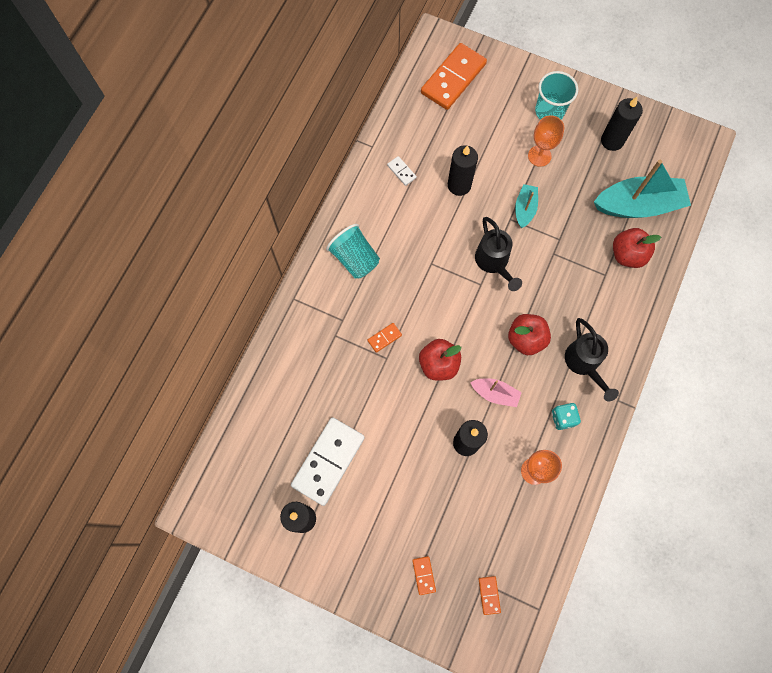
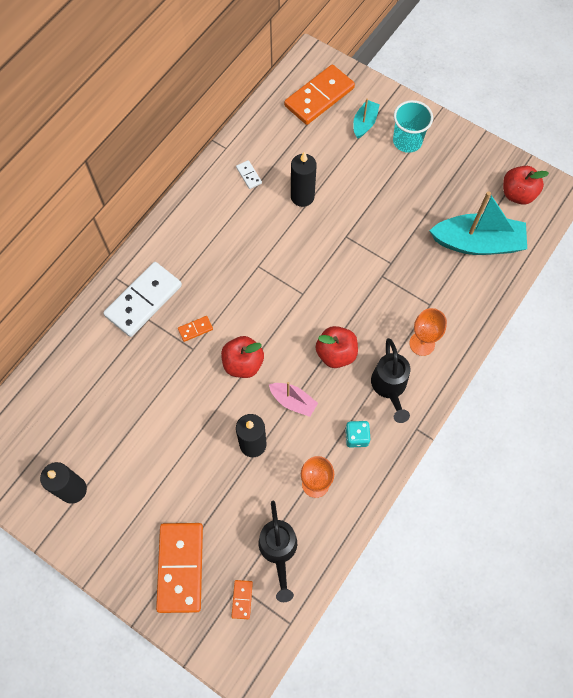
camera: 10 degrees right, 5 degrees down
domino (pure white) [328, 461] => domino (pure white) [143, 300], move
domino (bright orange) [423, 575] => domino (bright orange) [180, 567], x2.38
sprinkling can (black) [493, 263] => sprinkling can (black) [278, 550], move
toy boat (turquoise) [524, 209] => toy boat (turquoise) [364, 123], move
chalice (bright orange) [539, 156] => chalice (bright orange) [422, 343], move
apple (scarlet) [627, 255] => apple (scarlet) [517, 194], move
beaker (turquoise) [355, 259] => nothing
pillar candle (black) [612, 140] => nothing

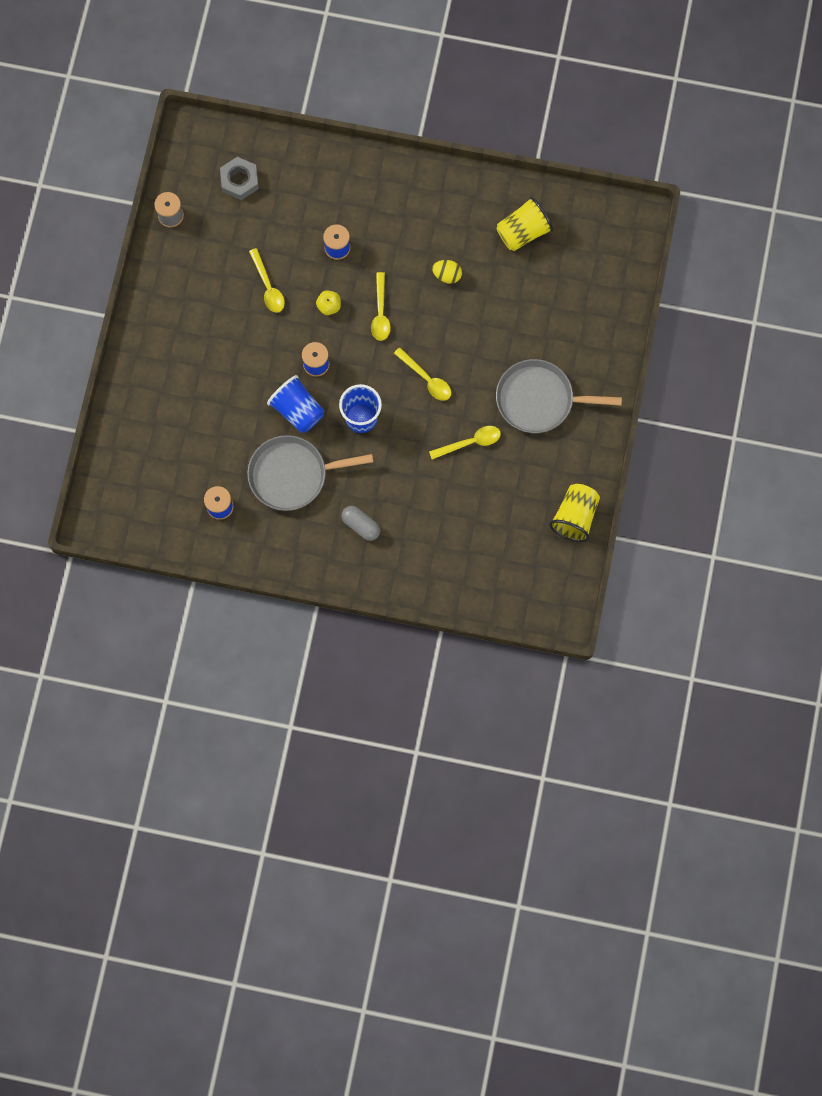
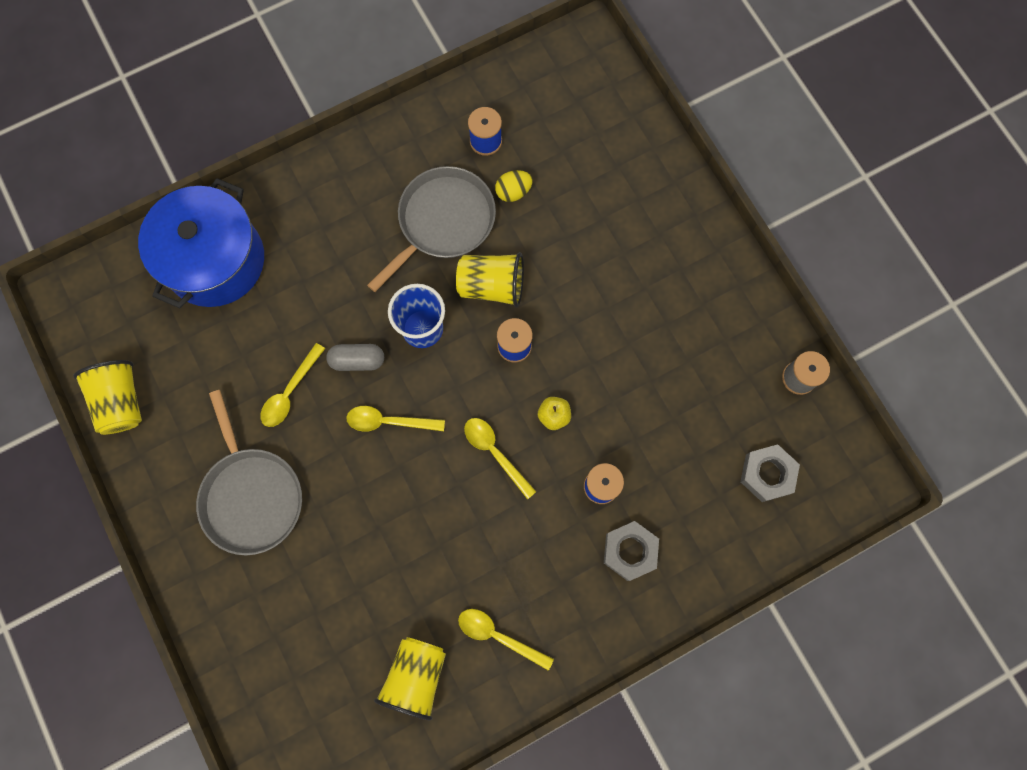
camera: 140 degrees right, 0 degrees up
nothing => stockpot (blue) [215, 260]
frying pan (gray) [539, 399] => frying pan (gray) [251, 495], 105 degrees clockwise
capsule (gray) [361, 525] => capsule (gray) [357, 360], move
beaker (blue) [297, 410] => beaker (yellow) [492, 286]
teaspoon (yellow) [268, 286] => teaspoon (yellow) [498, 636], move
toy egg (yellow) [447, 275] => toy egg (yellow) [513, 192], move
nothing => hexagon nut (gray) [630, 551]

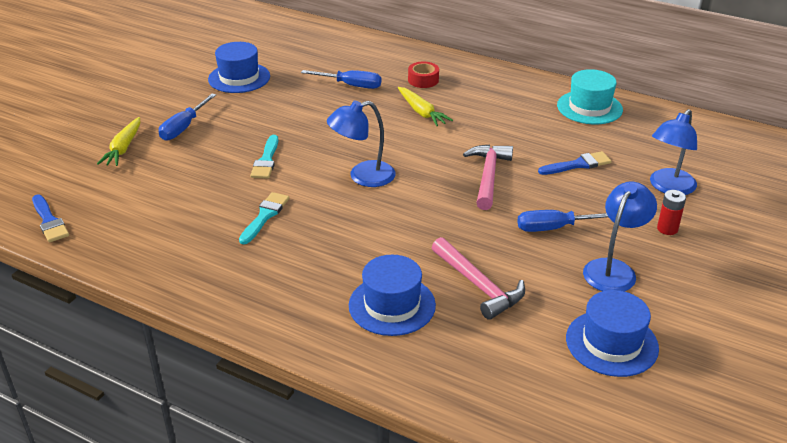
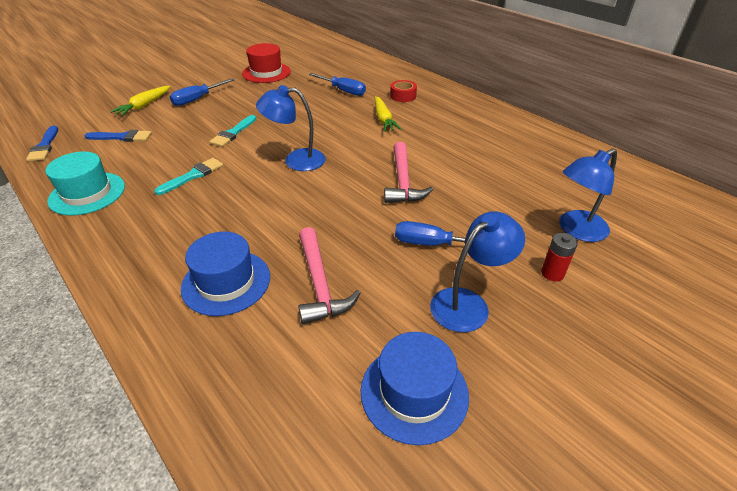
camera: 20 degrees right, 5 degrees up
top hat (turquoise) [589, 107] => top hat (turquoise) [87, 193], move
paintbrush (blue) [578, 164] => paintbrush (blue) [122, 137], move
top hat (blue) [239, 78] => top hat (scarlet) [266, 73]
carpenter's hammer (rosy) [488, 176] => carpenter's hammer (rosy) [403, 182], 150 degrees clockwise

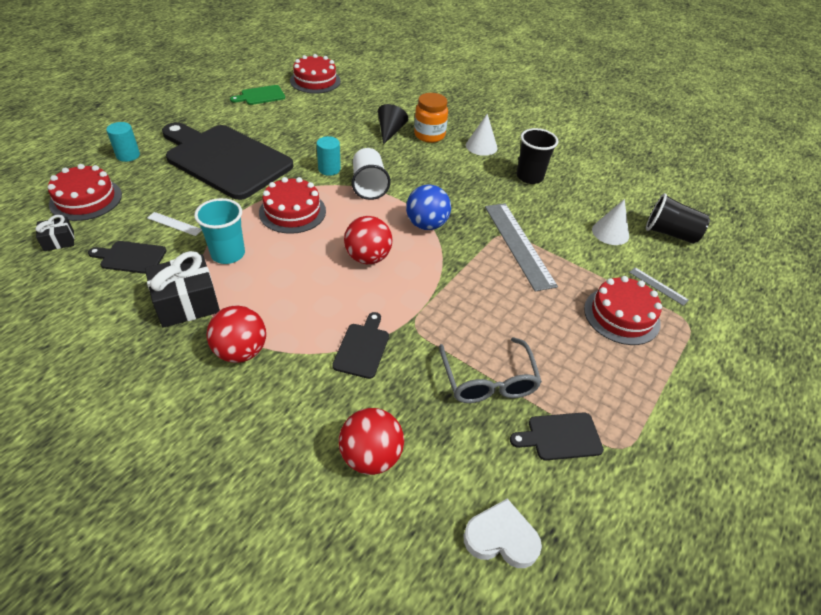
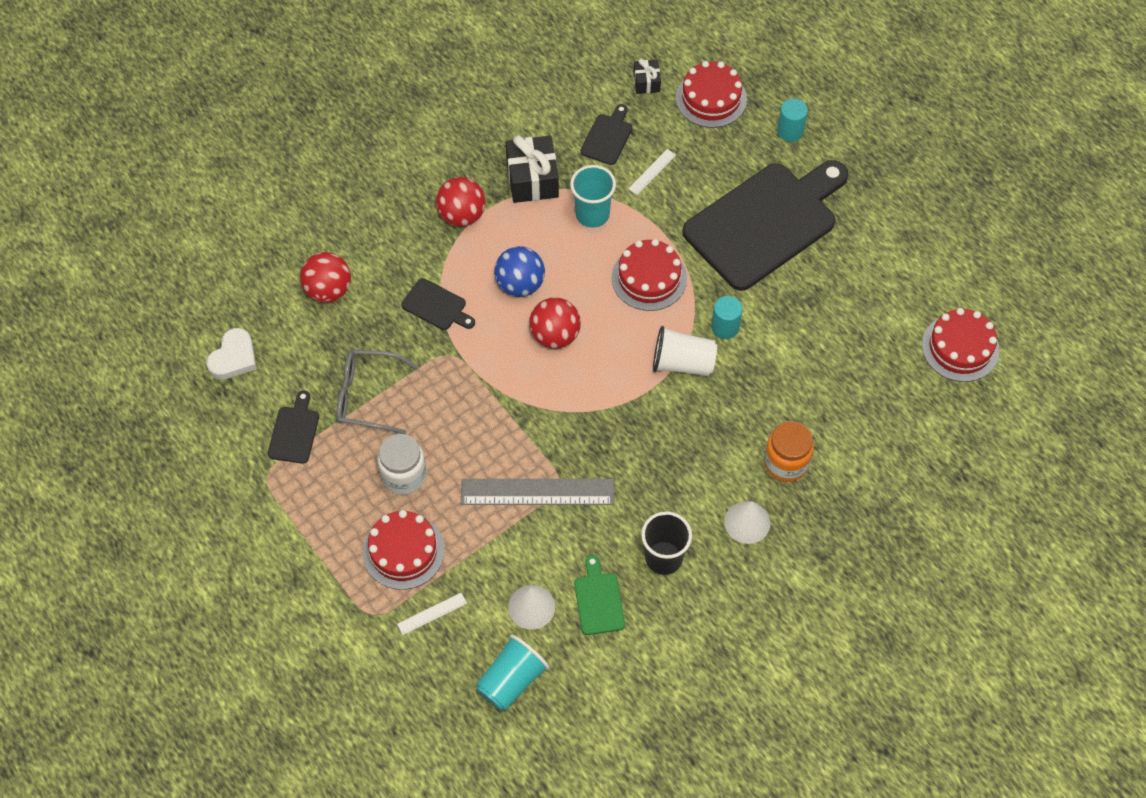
camera: 110 degrees right, 15 degrees up
nothing => preserve jar (pure white) [404, 475]
measuring stick (gray) [658, 286] => measuring stick (pure white) [432, 613]
beaker (black) [670, 233] => beaker (turquoise) [511, 681]
ball (blue) [426, 225] => ball (blue) [520, 284], move
bread board (green) [261, 96] => bread board (green) [598, 600], move
solid cone (black) [390, 131] => nothing

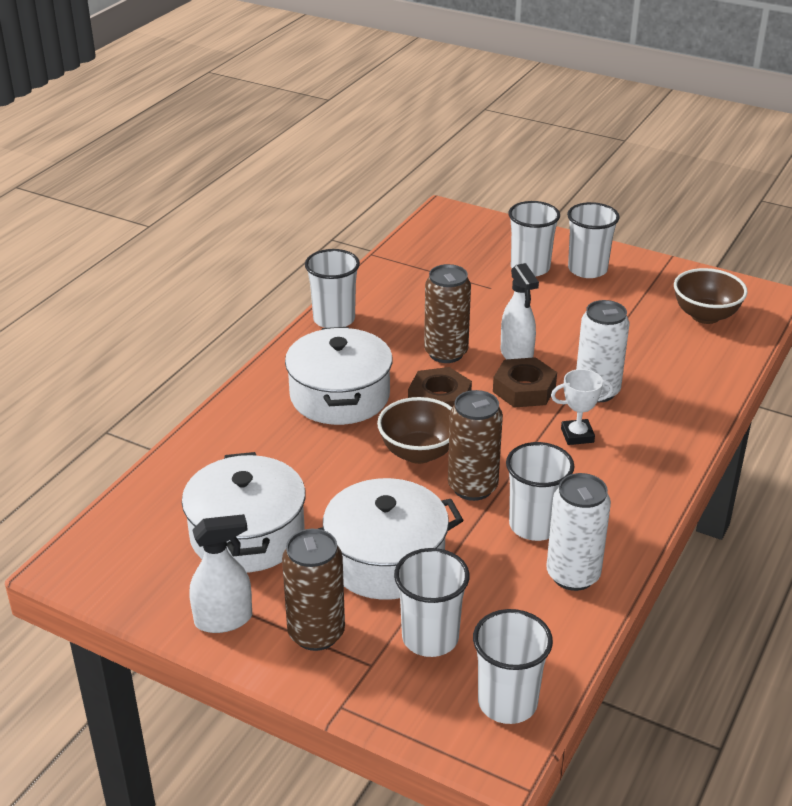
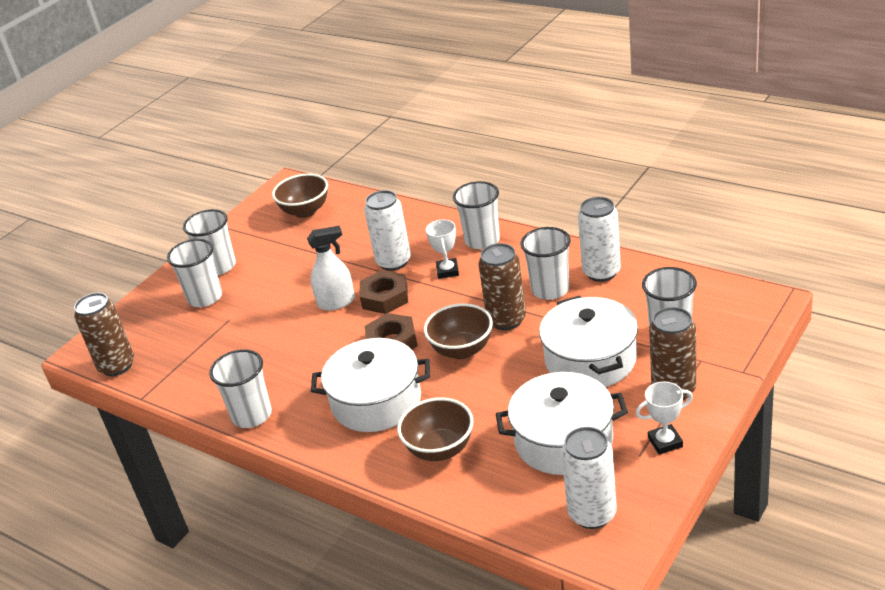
camera: 80 degrees left, 0 degrees up
soda can (russet) [446, 353] => soda can (russet) [117, 366], move
nothing => serving bowl (russet) [440, 449]
beaker (pure white) [507, 702] => beaker (pure white) [482, 240], move
nothing => soda can (pure white) [592, 514]
spray cleaner (pure white) [224, 619] => trophy (pure white) [665, 442]

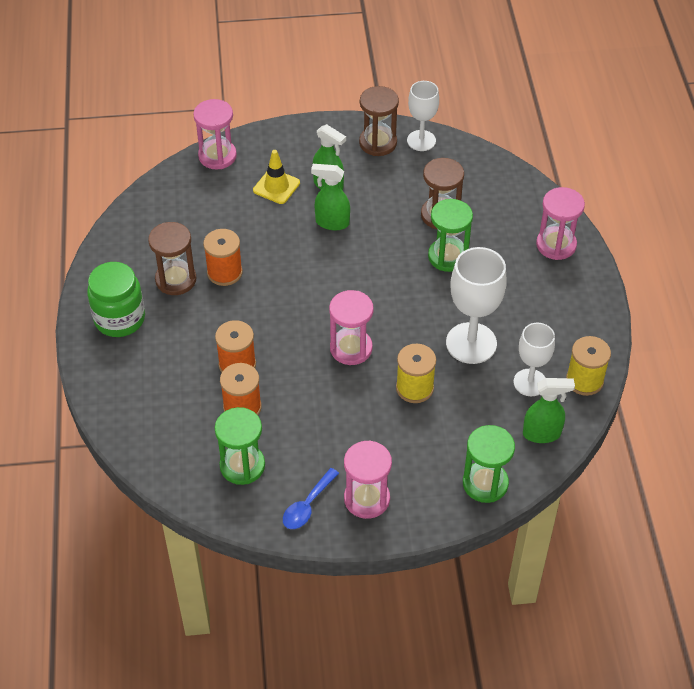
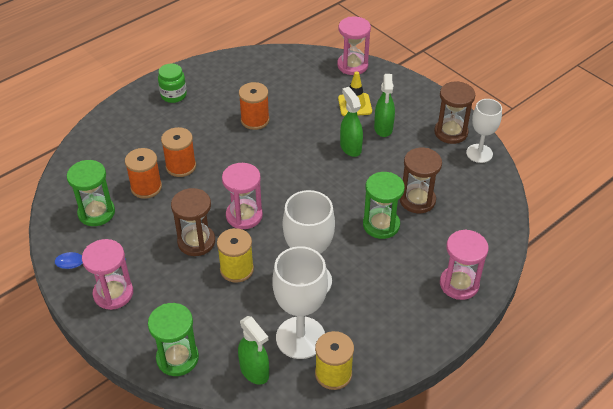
camera: 55 degrees right, 5 degrees down
preserve jar (green) [119, 319] => preserve jar (green) [173, 95], x0.66
sandglass (russet) [176, 280] => sandglass (russet) [196, 242], move
chalice (pure white) [530, 382] => chalice (pure white) [300, 337], x1.56

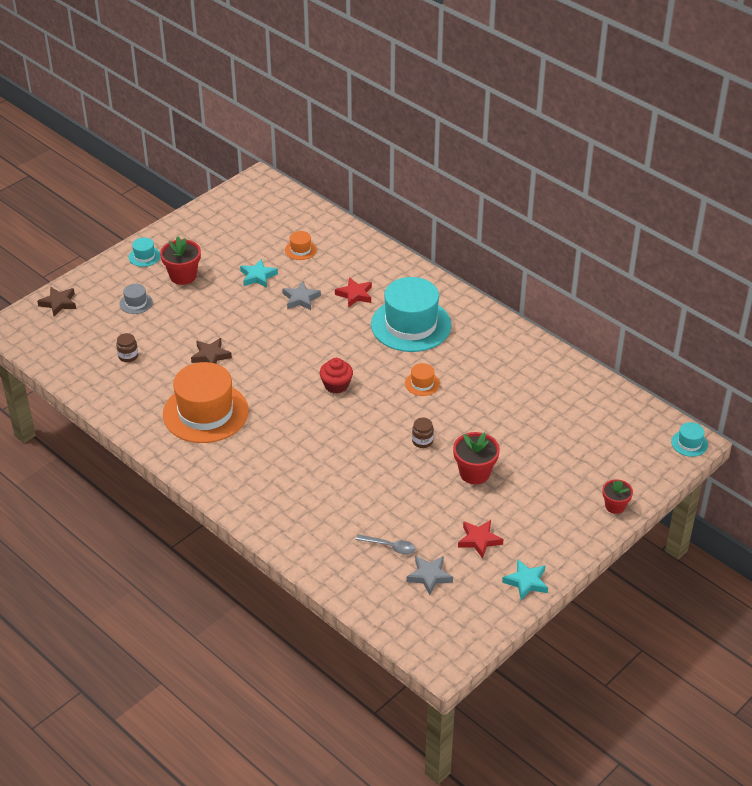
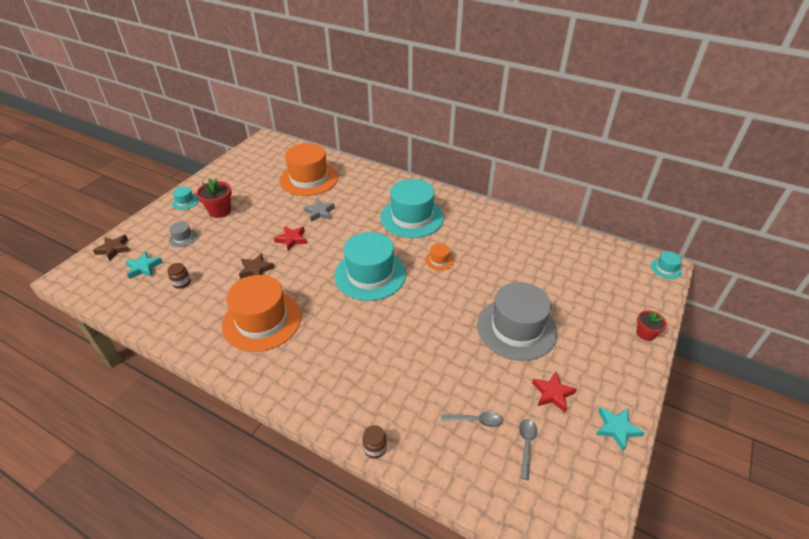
camera: 15 degrees left, 0 degrees up
five-pointed star (turquoise) [258, 276] => five-pointed star (turquoise) [144, 267], move
five-pointed star (scarlet) [355, 295] => five-pointed star (scarlet) [292, 239], move
top hat (bright orange) [300, 250] => top hat (bright orange) [309, 179], x2.40
cupcake (scarlet) [336, 385] => top hat (turquoise) [370, 274]
preserve jar (russet) [422, 441] => preserve jar (russet) [375, 448], move
flower pot (scarlet) [474, 473] => top hat (gray) [516, 328]
five-pointed star (gray) [429, 576] => teaspoon (gray) [526, 445]

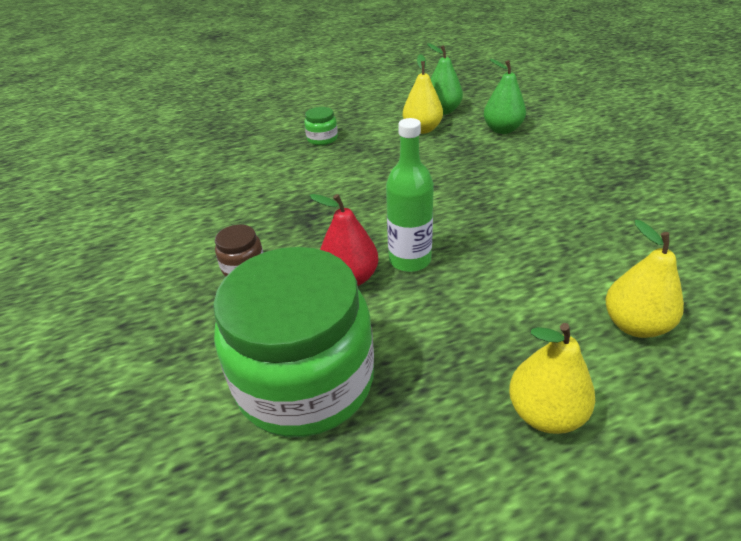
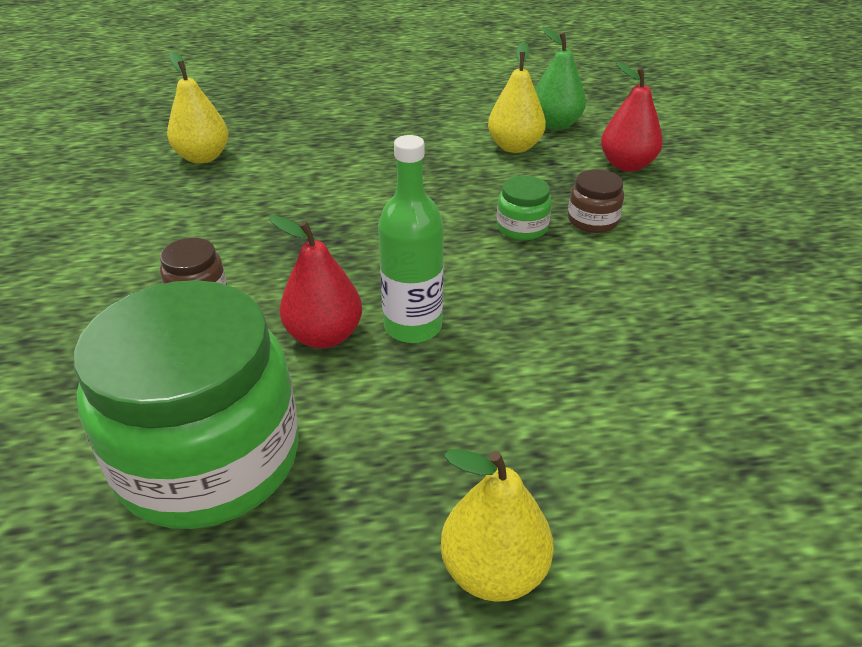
camera: 10 degrees right, 0 degrees up
pear fruit (yellow) [634, 325] => pear fruit (yellow) [203, 157], move
preserve jar (green) [322, 139] => preserve jar (green) [522, 227], move
nothing => preserve jar (russet) [592, 220]
pear fruit (green) [502, 130] => pear fruit (scarlet) [627, 165]

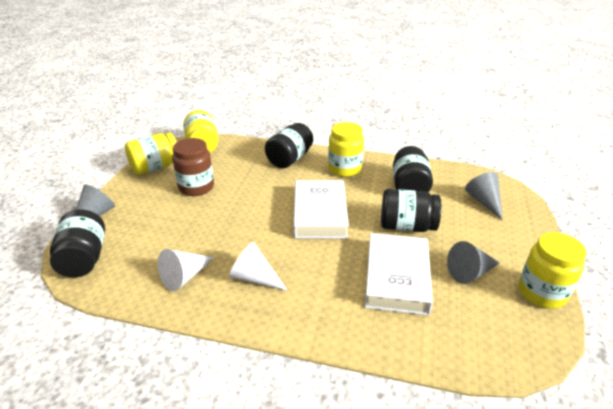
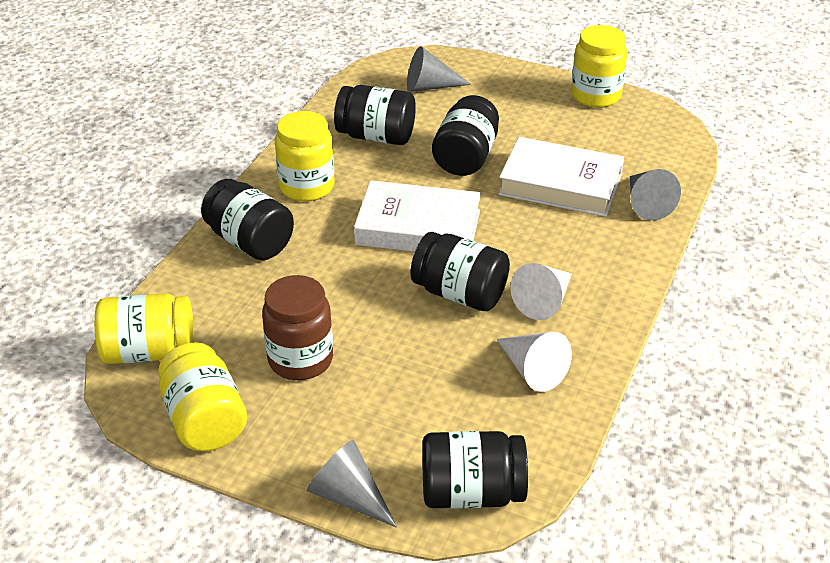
camera: 80 degrees left, 5 degrees up
nothing => preserve jar (black) [460, 293]
solid cone (gray) [470, 272] => solid cone (gray) [646, 204], move

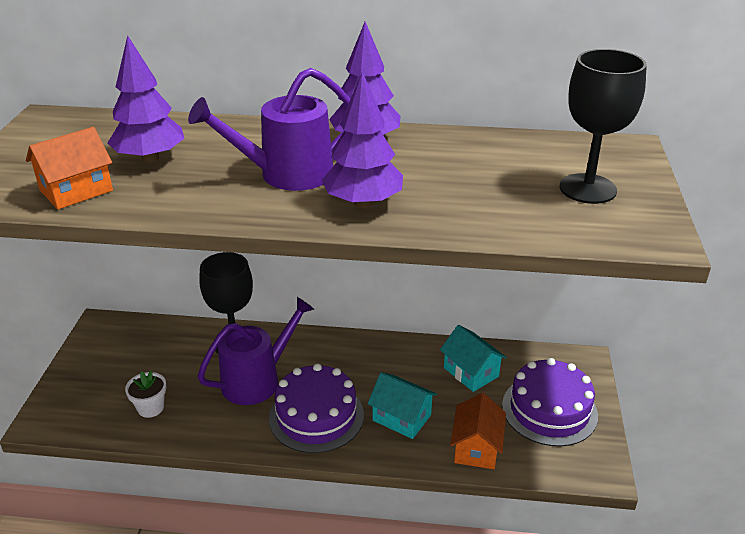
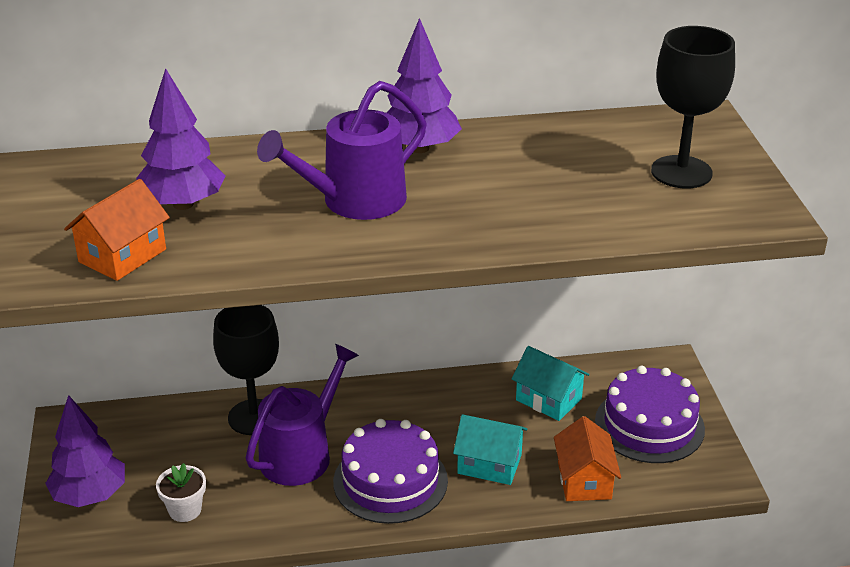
camera: 15 degrees left, 0 degrees up
fir tree (purple) [363, 203] => fir tree (purple) [90, 495], move

